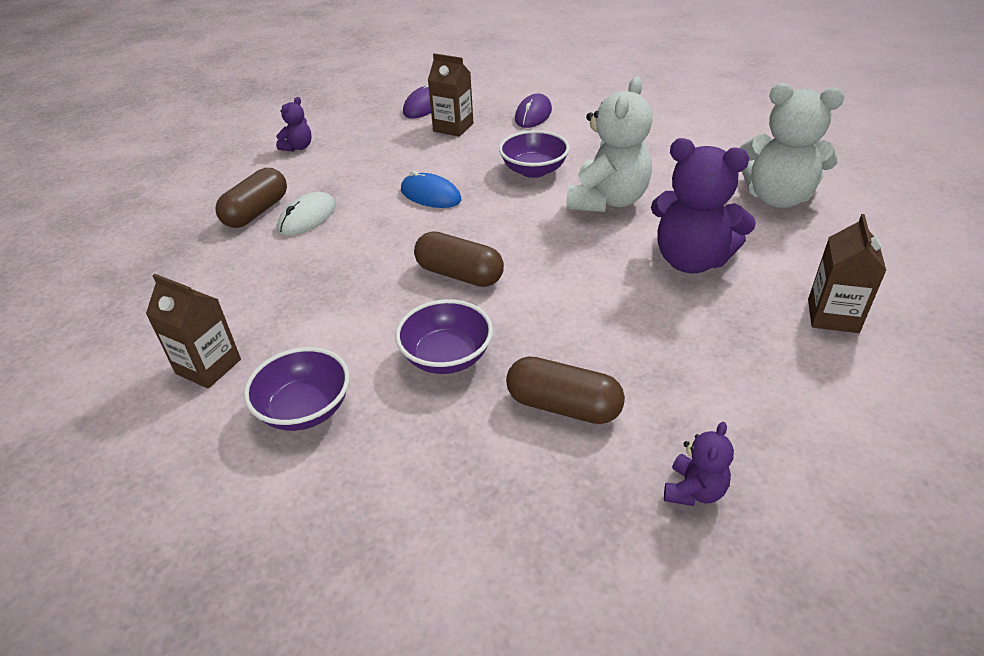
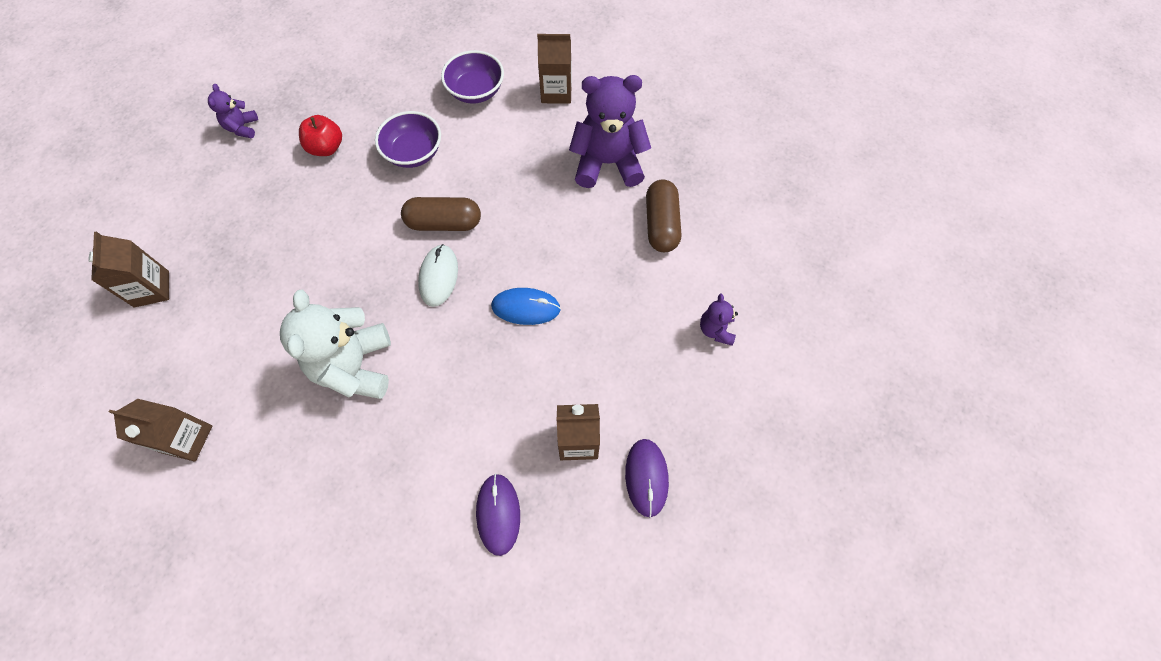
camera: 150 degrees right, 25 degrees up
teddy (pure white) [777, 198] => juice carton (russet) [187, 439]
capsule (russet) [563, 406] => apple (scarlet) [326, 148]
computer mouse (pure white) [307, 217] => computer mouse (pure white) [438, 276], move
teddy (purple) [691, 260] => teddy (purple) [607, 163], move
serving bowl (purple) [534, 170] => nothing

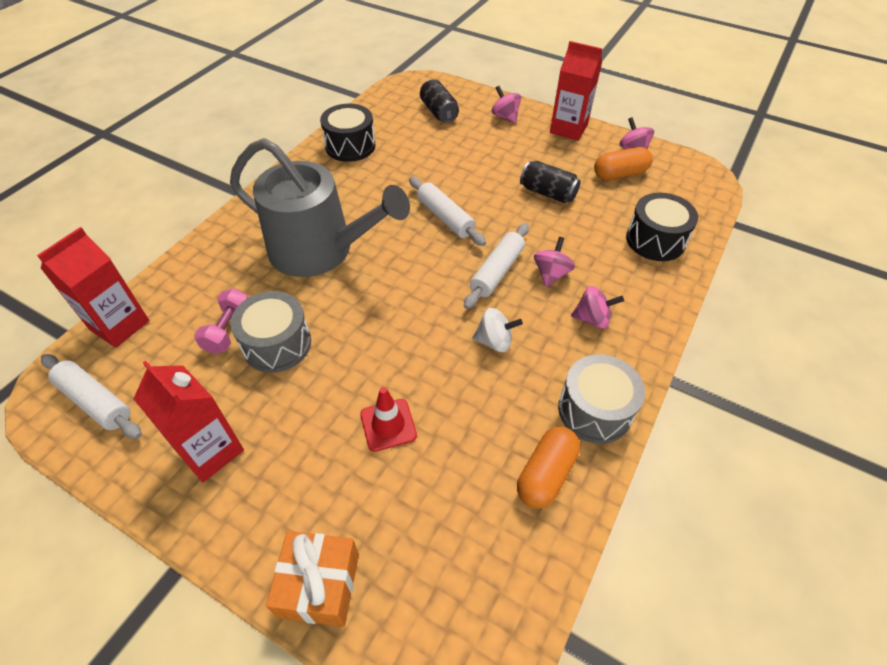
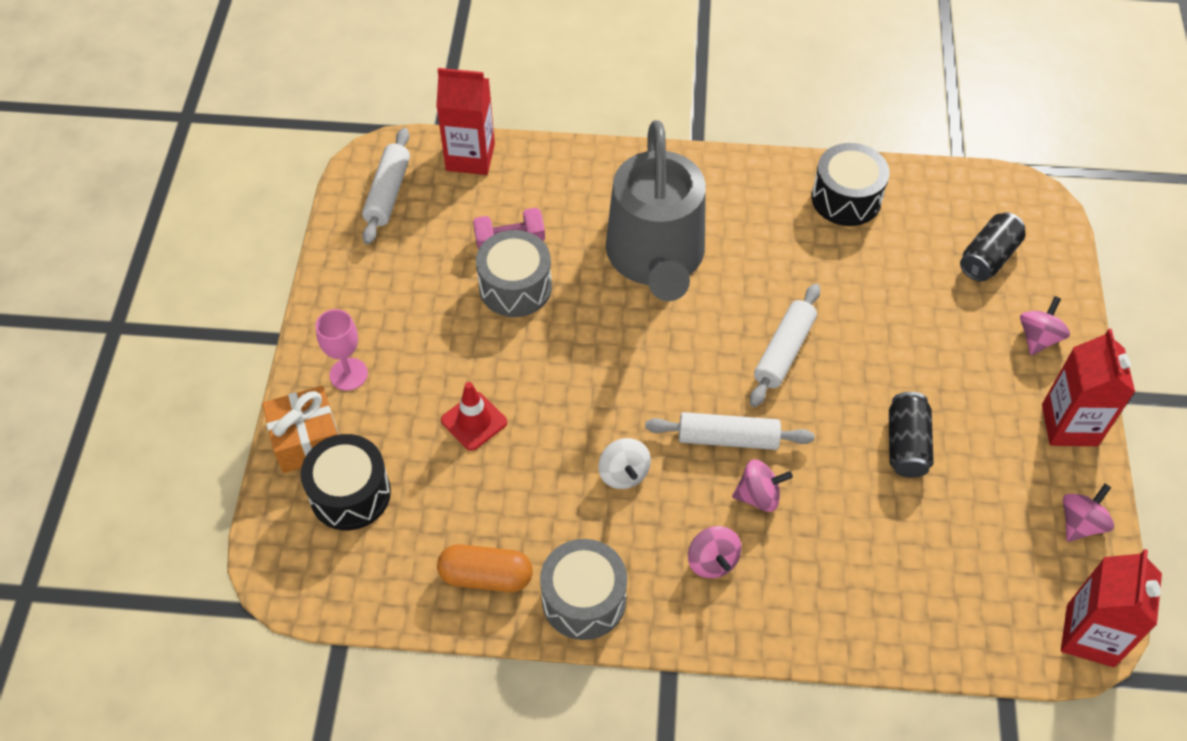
camera: 65 degrees right, 5 degrees up
toy drum (black) [655, 240] => toy drum (black) [350, 494], move
nothing => chalice (rosy) [348, 374]
juice carton (scarlet) [210, 451] => juice carton (scarlet) [1090, 635], move
capsule (bright orange) [619, 174] => nothing

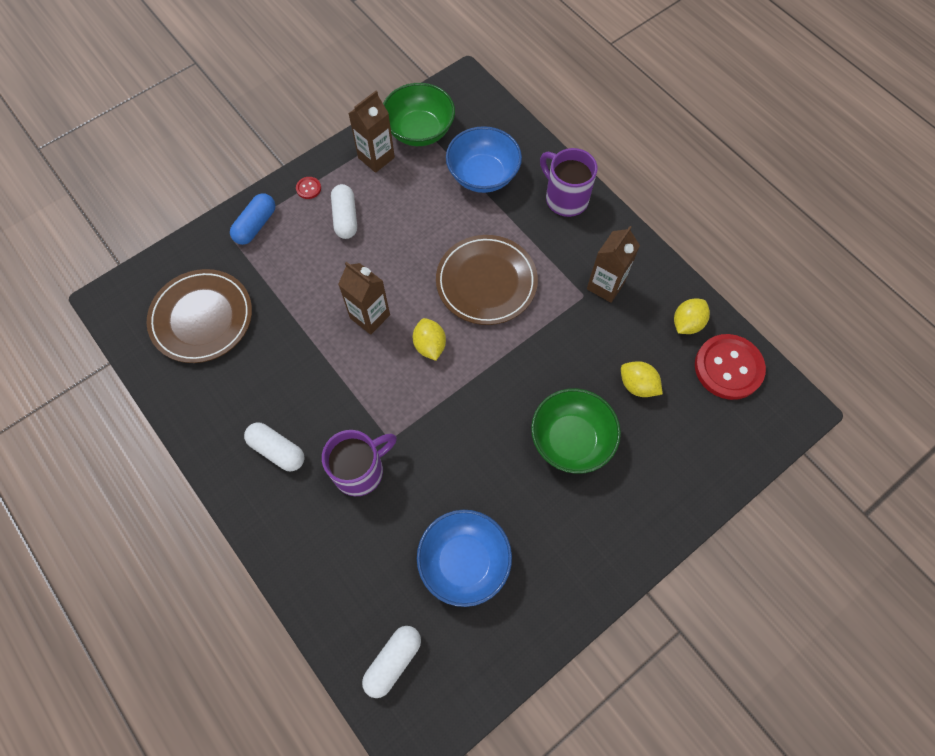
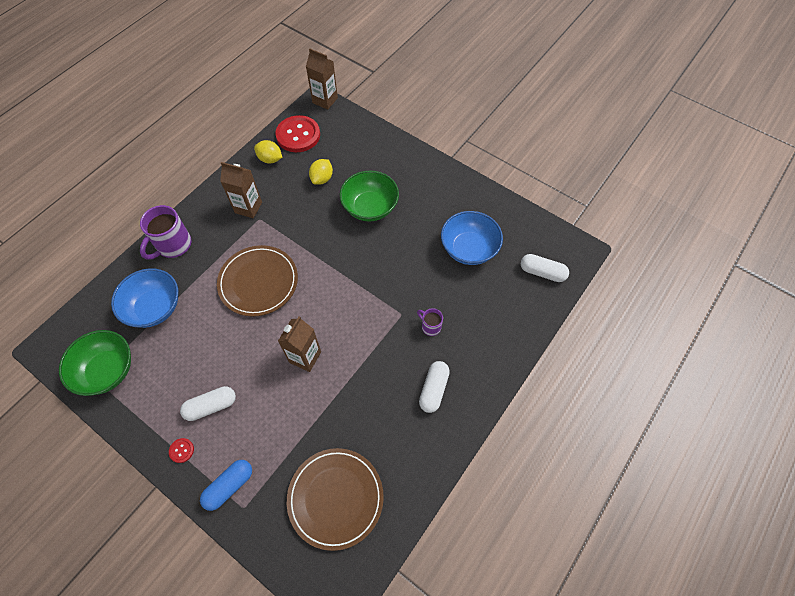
camera: 105 degrees left, 5 degrees down
capsule (blue) [256, 225] => capsule (blue) [229, 486], 60 degrees counterclockwise
juice carton (russet) [376, 157] => juice carton (russet) [325, 100], move
tea mug (purple) [360, 470] => tea mug (purple) [430, 326], x0.53
lemon (yellow) [430, 345] => nothing

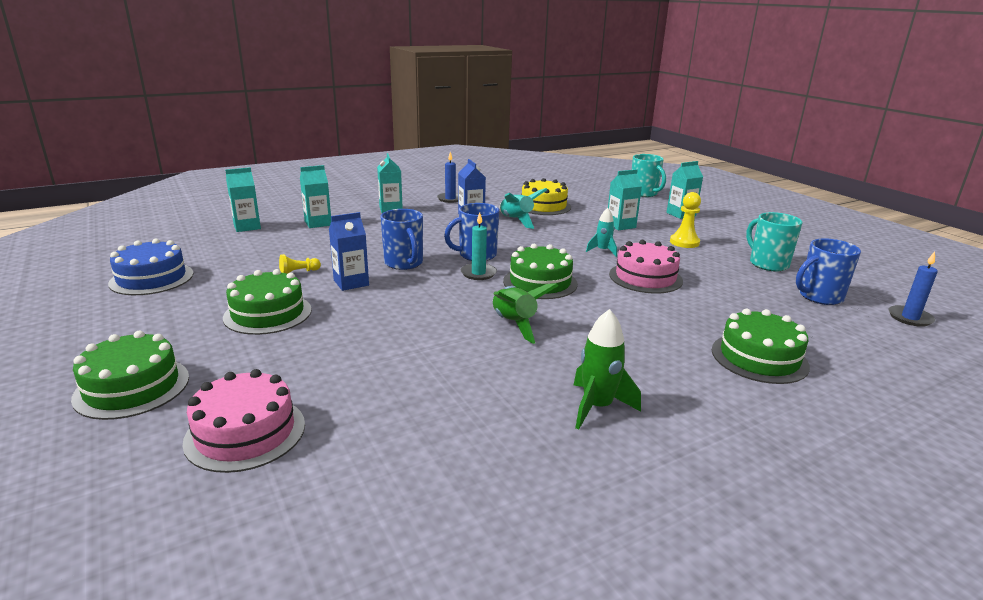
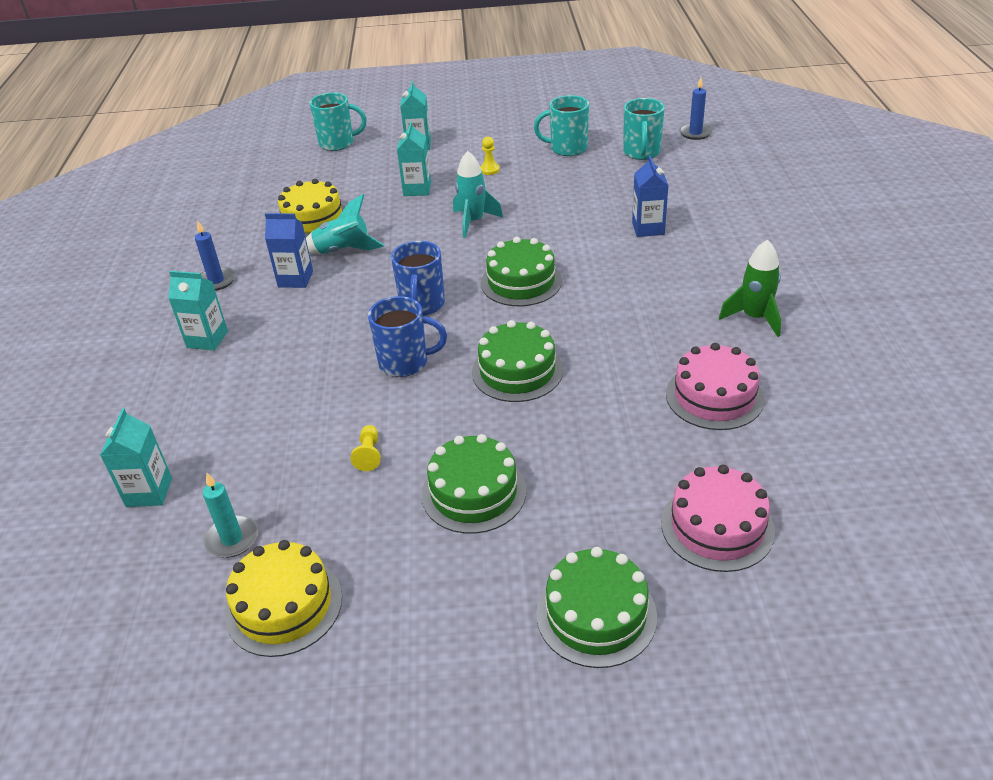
camera: 60 degrees left, 15 degrees up
pillar candle (turquoise) [478, 273] => pillar candle (turquoise) [232, 539], move
layer cake (blue) [152, 278] => layer cake (yellow) [284, 605]
rocket (turquoise) [602, 251] => rocket (turquoise) [473, 222], x1.52
layer cake (green) [759, 358] => layer cake (green) [517, 371], move
pawn (yellow) [684, 242] => pawn (yellow) [489, 170], x0.63
tea mug (blue) [819, 297] => tea mug (turquoise) [641, 153]
juice carton (blue) [351, 283] => juice carton (blue) [648, 228], move
layer cake (rosy) [645, 277] => layer cake (rosy) [714, 396], move
juice carton (turquoise) [318, 223] => nothing
rocket (green) [514, 324] => nothing

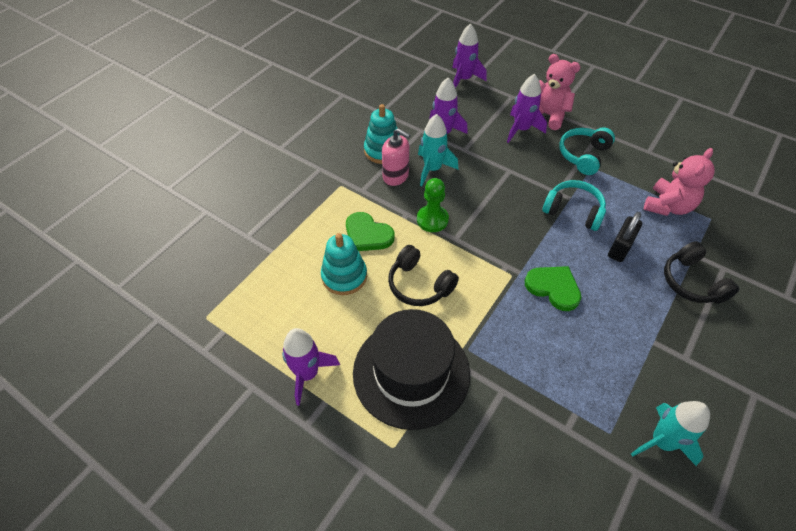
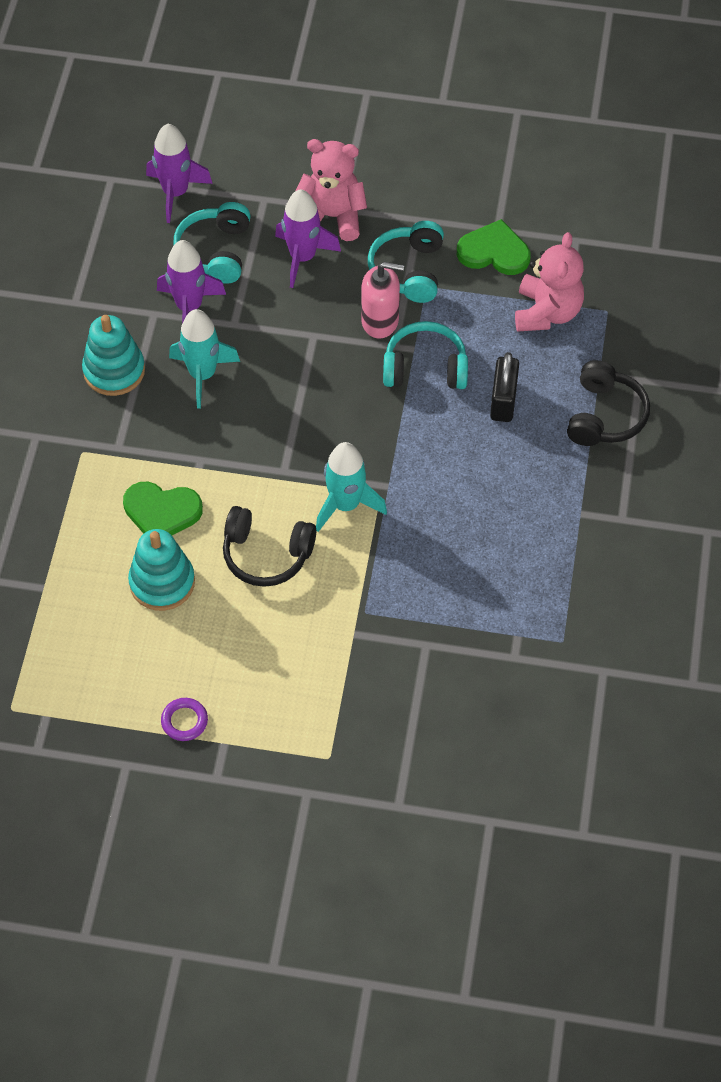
camera: 25 degrees left, 5 degrees up
rocket (purple) [307, 374] => torus (purple) [184, 721]
nothing => headset (turquoise) [215, 251]
rocket (turquoise) [661, 442] => rocket (turquoise) [346, 505], move
pump bottle (rosy) [395, 176] => pump bottle (rosy) [380, 321], move
heart (green) [553, 288] => heart (green) [494, 252], move
headset (black) [691, 282] => headset (black) [605, 415], 120 degrees counterclockwise
top hat (black) [411, 372] => nothing
pawn (green) [432, 219] => nothing

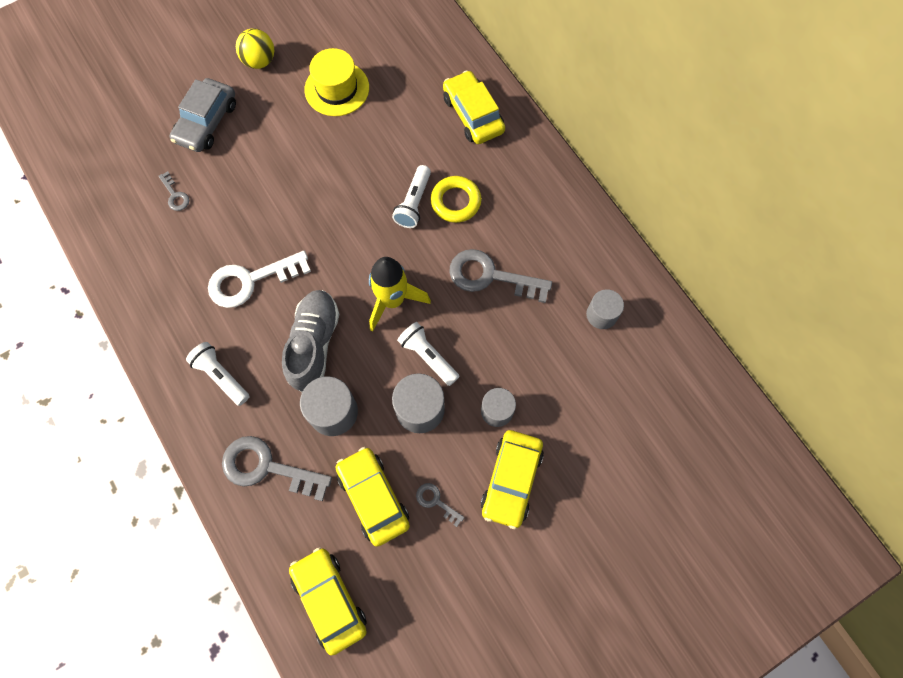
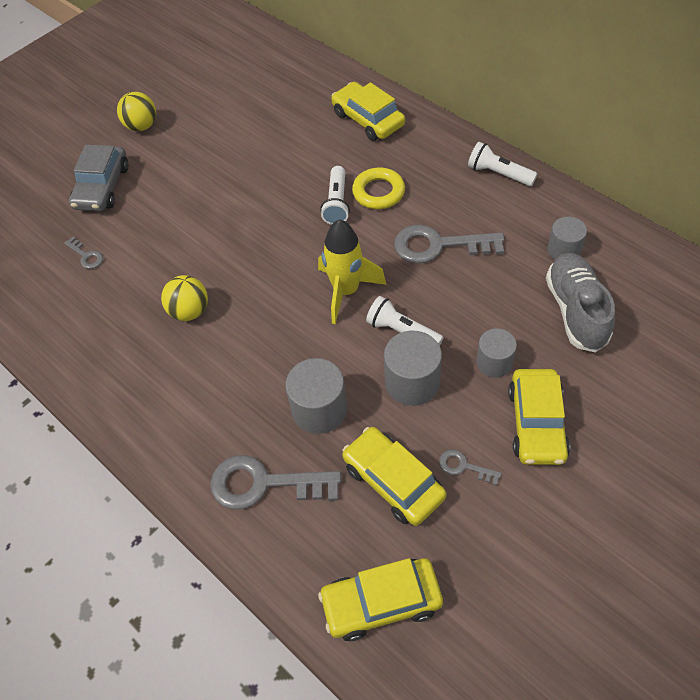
camera: 10 degrees left, 15 degrees down
latchkey (pure white) [250, 281] => ball (yellow) [189, 311]
automobile (yellow) [329, 600] => automobile (yellow) [381, 602], 60 degrees counterclockwise
torch (pure white) [221, 376] => torch (pure white) [498, 174], move
sneaker (gray) [314, 344] => sneaker (gray) [576, 310], move
top hat (yellow) [337, 89] => nothing

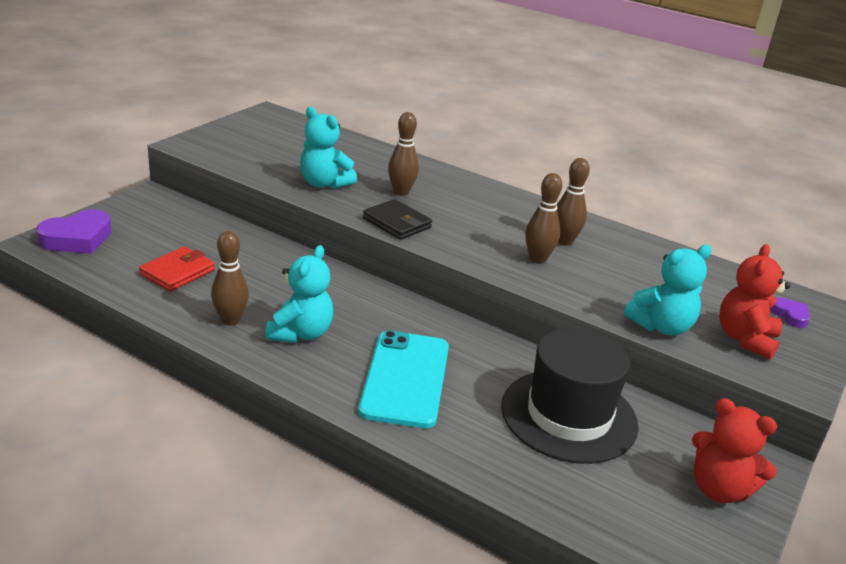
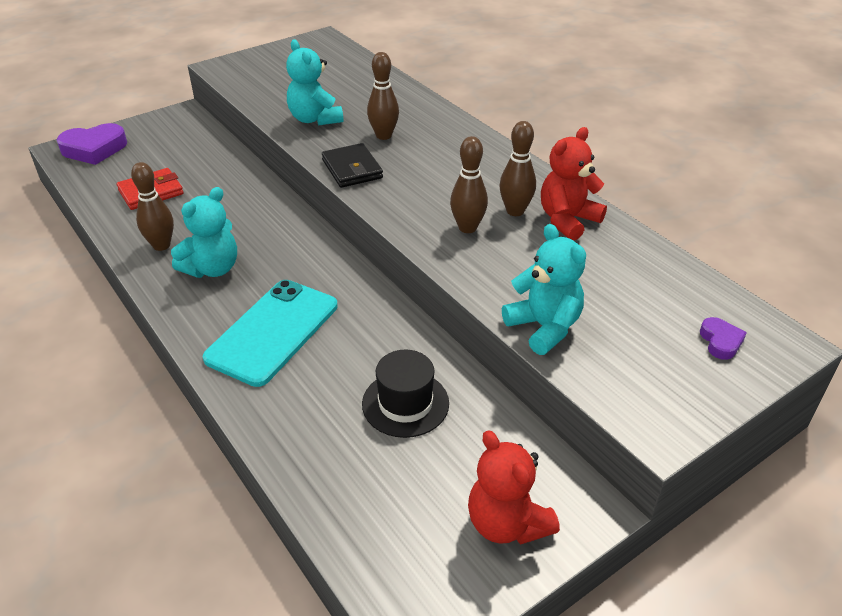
camera: 25 degrees right, 10 degrees up
top hat (black) [569, 415] => top hat (black) [405, 403], x0.60
teddy (turquoise) [661, 326] => teddy (turquoise) [544, 327], 120 degrees counterclockwise
teddy (scarlet) [745, 339] => teddy (scarlet) [567, 220], move

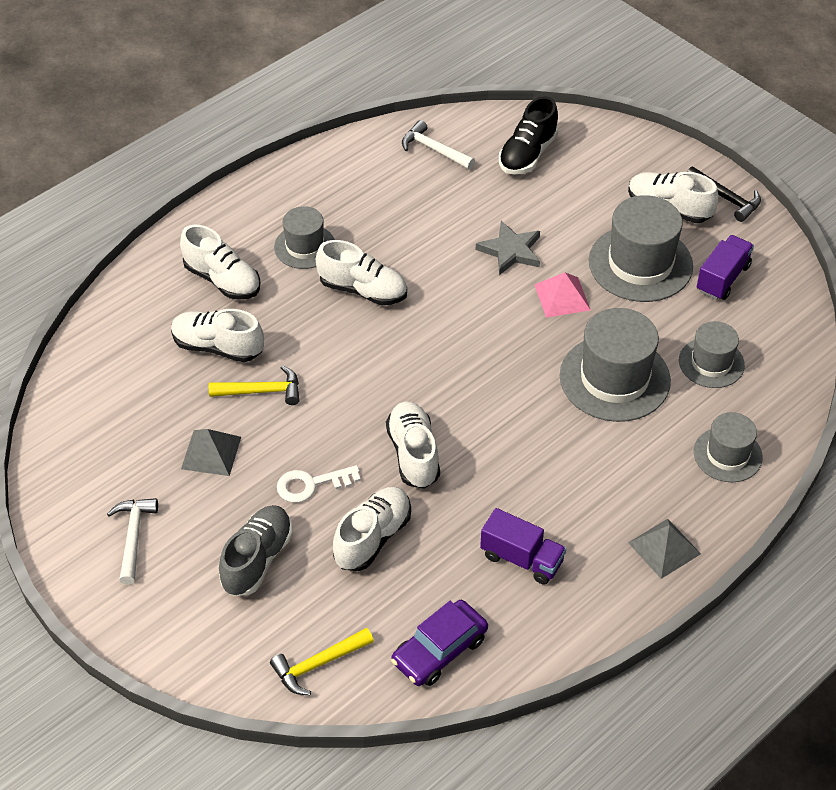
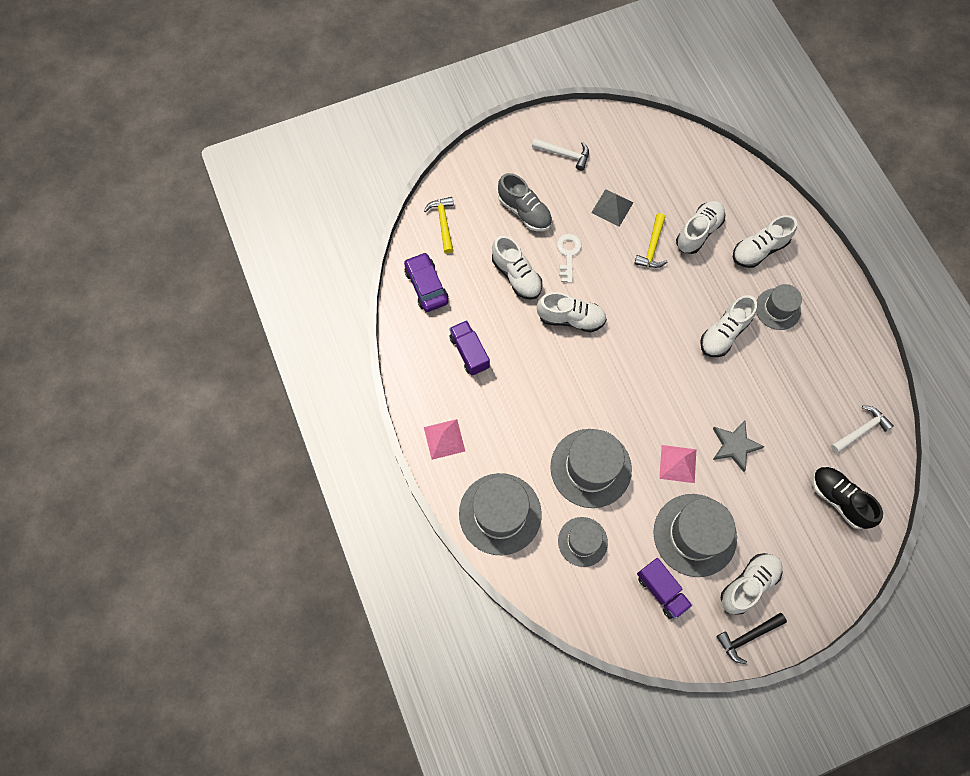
camera: 110 degrees right, 20 degrees up
solid pyramid (gray) [664, 548] => solid pyramid (rosy) [444, 439]
truck (purple) [521, 559] => truck (purple) [469, 352], 105 degrees clockwise
top hat (gray) [727, 454] => top hat (gray) [500, 514], x1.68

